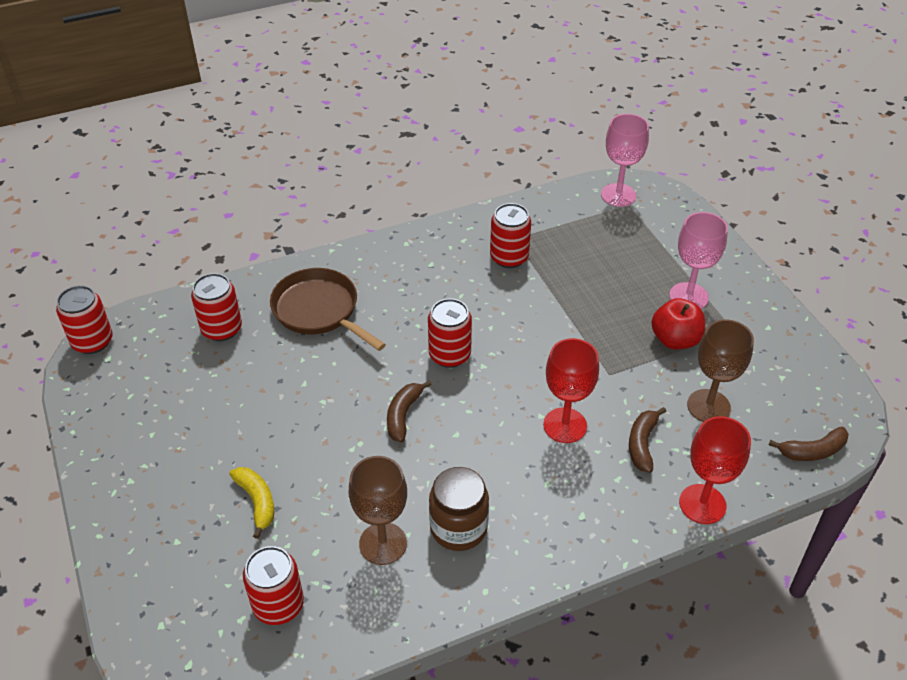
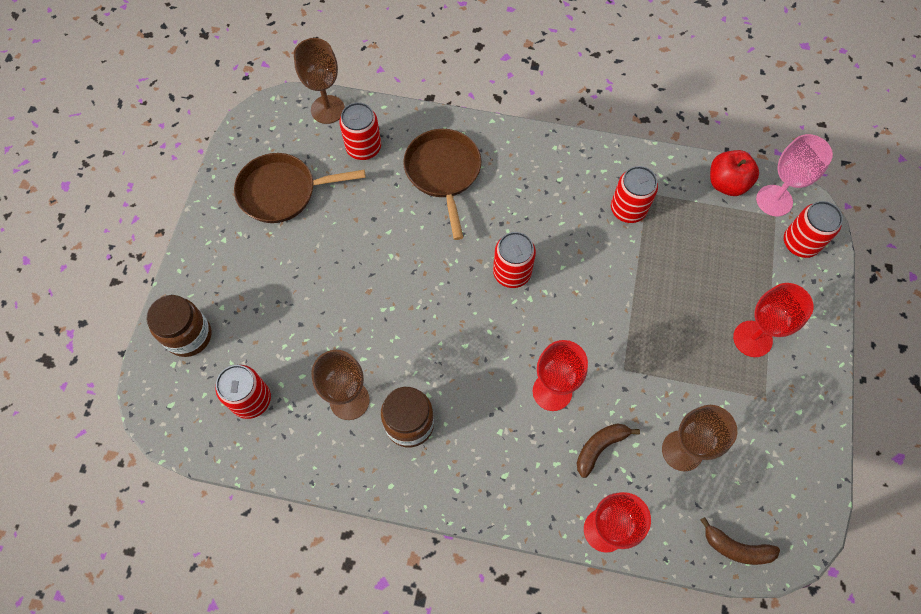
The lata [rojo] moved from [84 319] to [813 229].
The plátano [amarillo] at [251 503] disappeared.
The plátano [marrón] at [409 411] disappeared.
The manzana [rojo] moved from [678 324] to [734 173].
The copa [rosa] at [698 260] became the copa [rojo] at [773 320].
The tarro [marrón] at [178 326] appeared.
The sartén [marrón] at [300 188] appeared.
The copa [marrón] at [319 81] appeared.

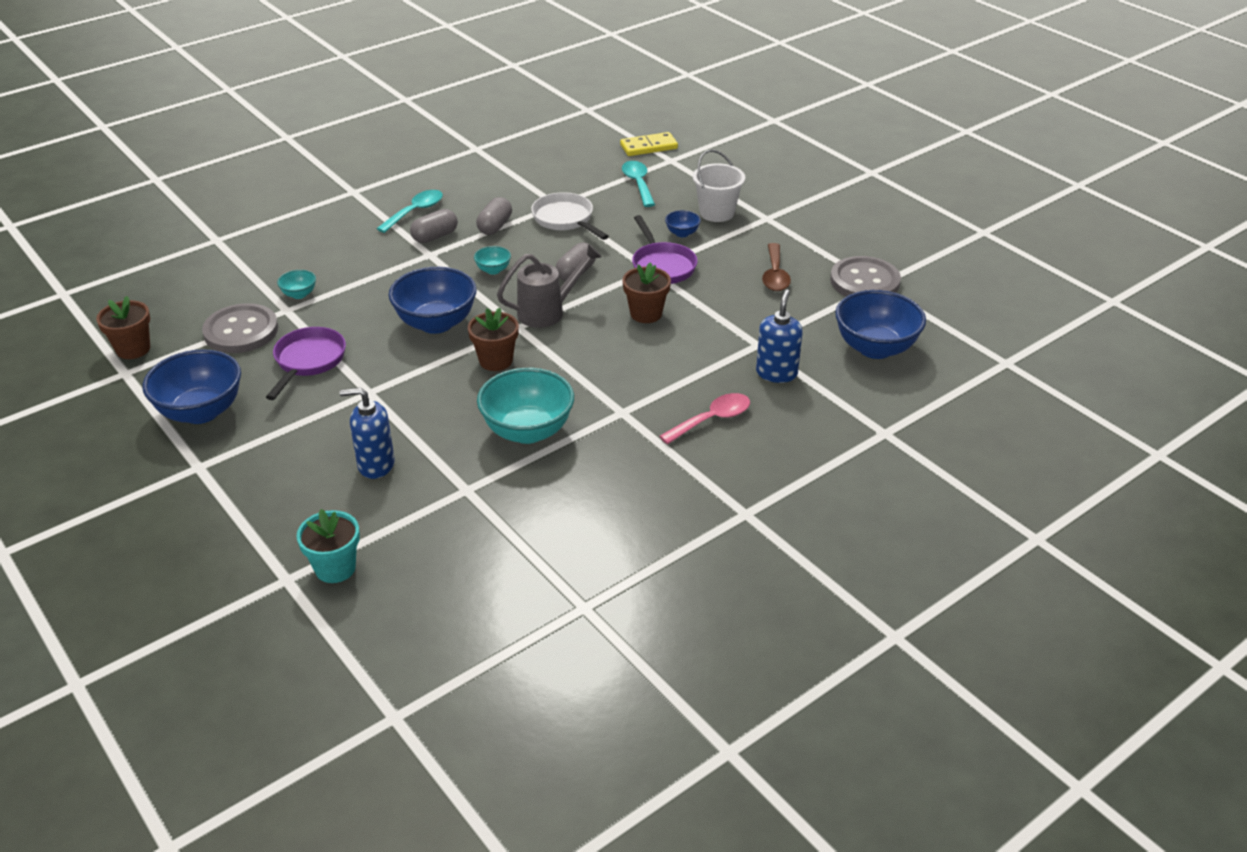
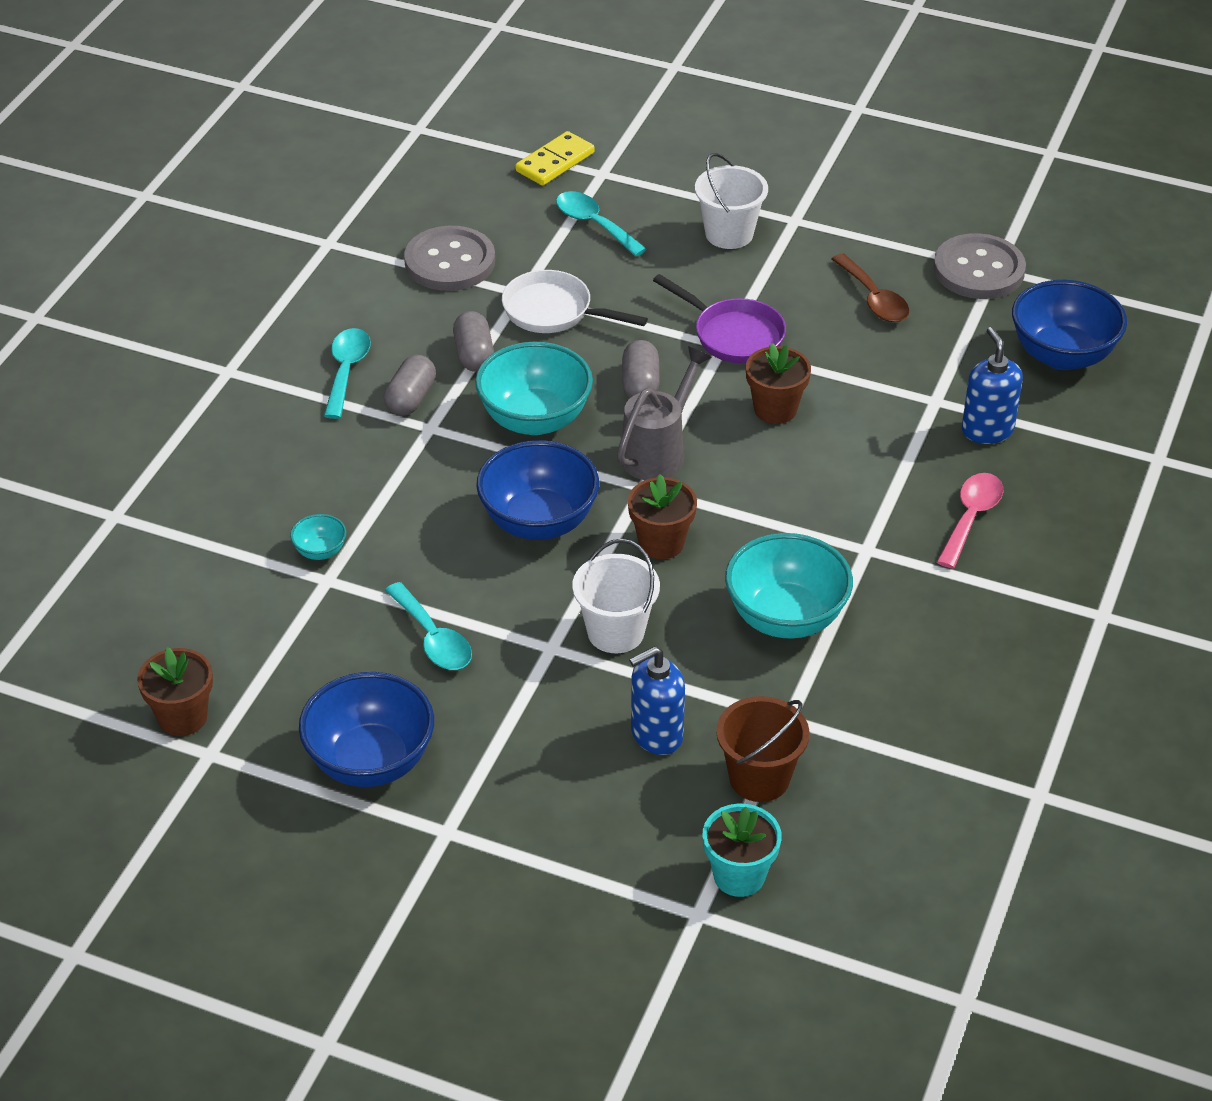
The botón [gris] moved from [240 328] to [449 258].
The sartén [morado] at [306 363] was replaced by the cuchara [turquesa] at [428 626].
The cuenco [turquesa] at [492 260] changed to 2.20 times the size.
The cuenco [azul] at [683 223] disappeared.
The balde [blanco] at [616 596] appeared.
The balde [marrón] at [762 749] appeared.

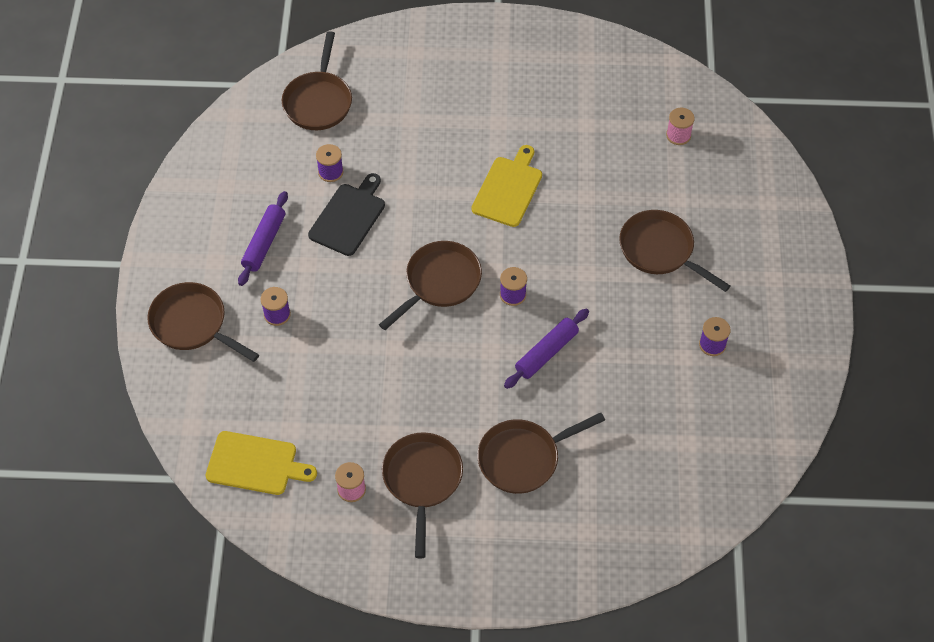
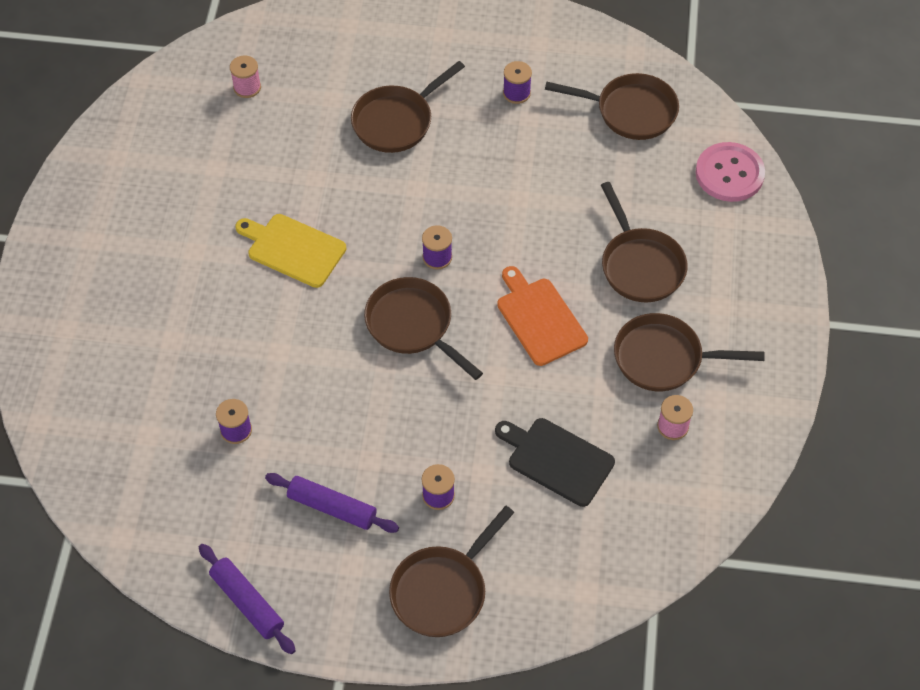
The tabla de cortar [amarillo] at [261 463] disappeared.
The sartén [marrón] moved from [317 80] to [612 106].
The tabla de cortar [negro] moved from [346 214] to [555 462].
The rodillo [morado] moved from [546 349] to [247 599].
The tabla de cortar [naranja] at [542 316] appeared.
The botón [rosa] at [730 172] appeared.

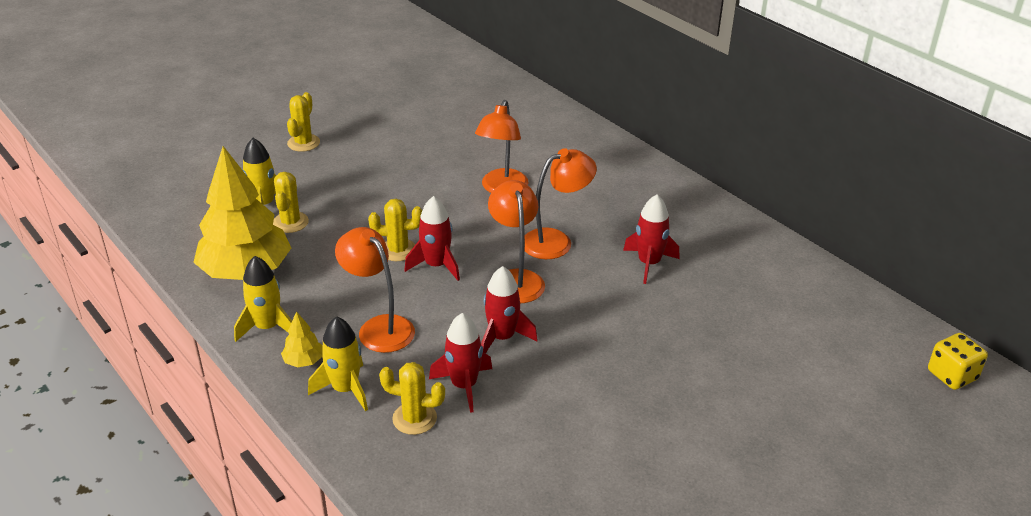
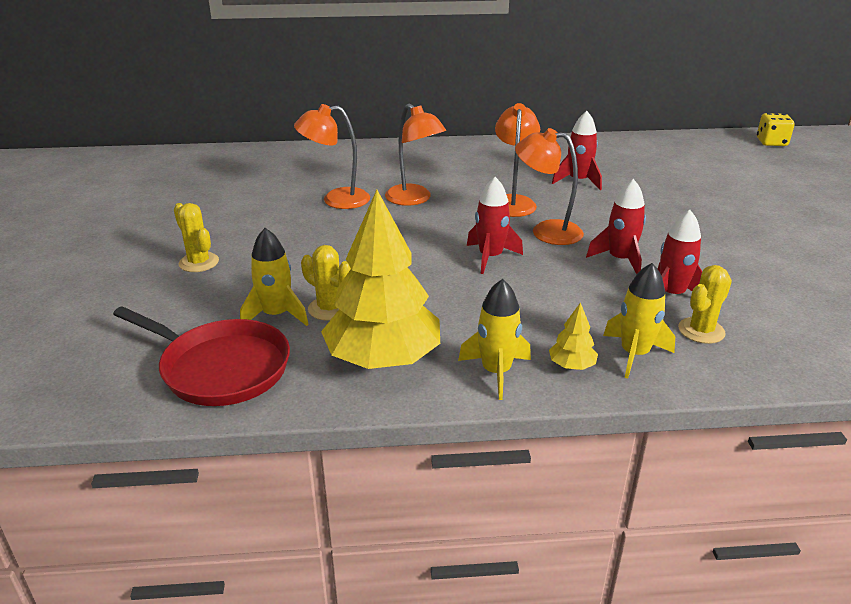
The lámpara [naranja] moved from [375 290] to [332 156].
The cactus [amarillo] at [395 230] disappeared.
The sartén [rojo] at [201 356] appeared.

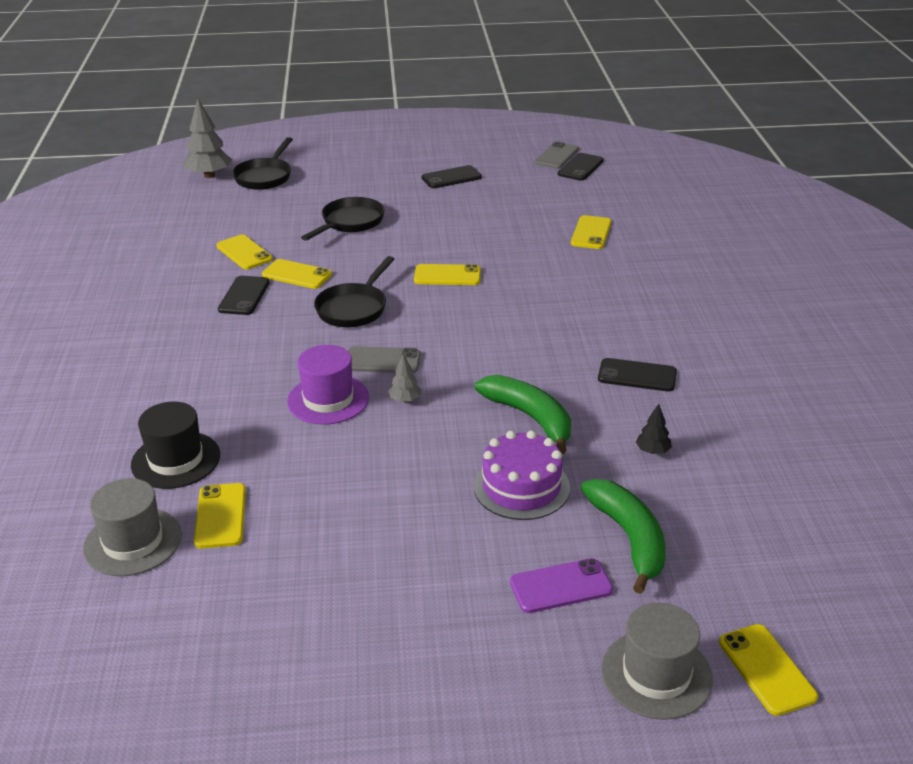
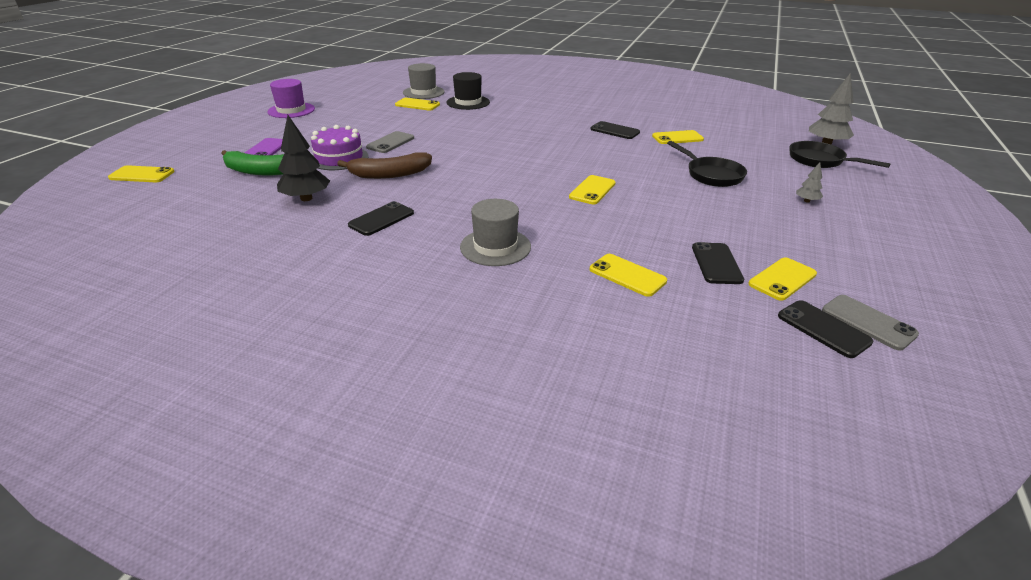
The móvil [amarillo] moved from [297 274] to [782 279].
The sombrero [morado] moved from [328 384] to [291 98].
The sartén [negro] at [354 291] disappeared.
The móvil [gris] moved from [384 359] to [390 142].
The árbol [gris] moved from [404 378] to [809 182].
The móvil [negro] moved from [452 176] to [718 263].
The plátano [verde] at [523 414] became the plátano [marrón] at [384 165].
The sombrero [gris] moved from [657 661] to [495 232].
The árbol [negro] at [654 429] changed to 2.01 times the size.

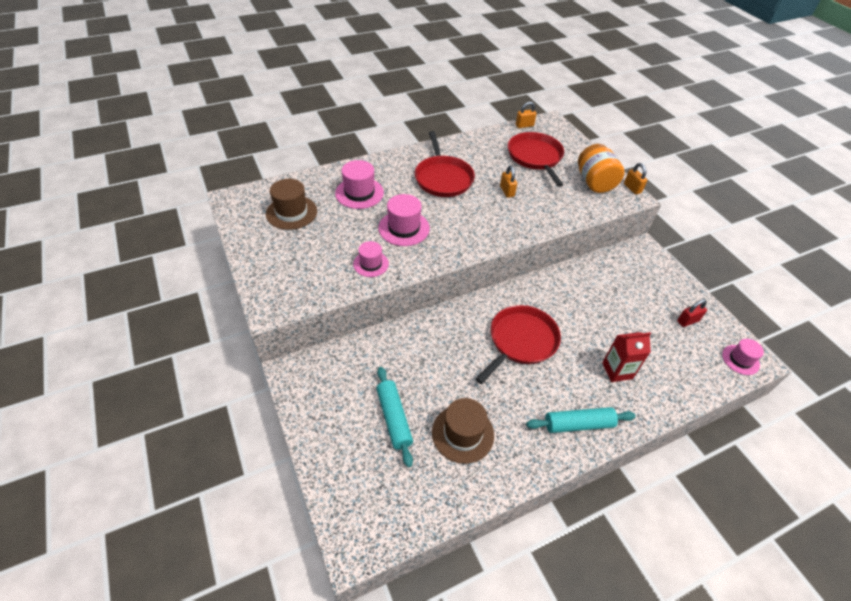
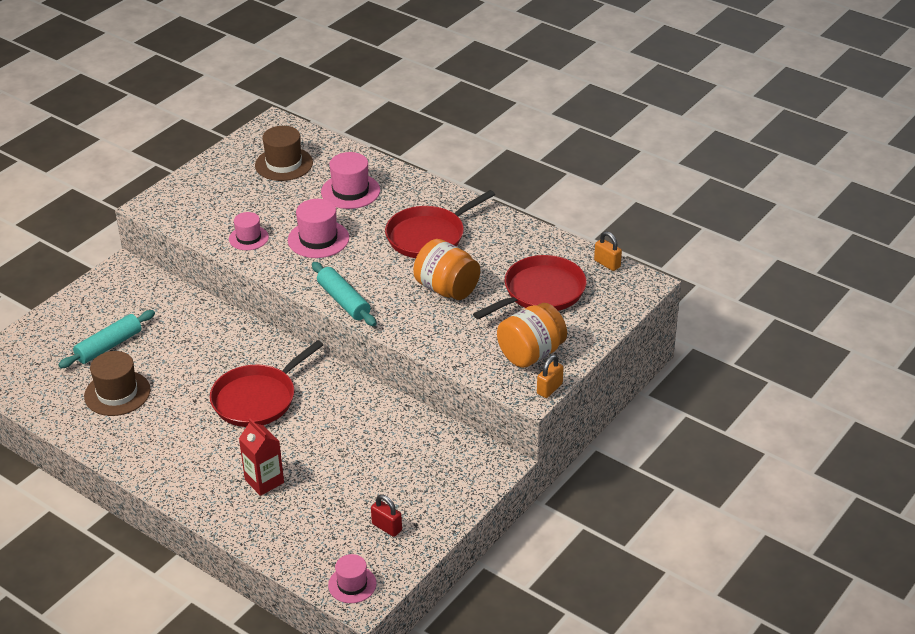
The sartén [rojo] at [518 344] turned 120 degrees clockwise.
The candado [naranja] at [508 181] was replaced by the tarro [naranja] at [446 269].
The rodillo [turquesa] moved from [581 420] to [344 294].

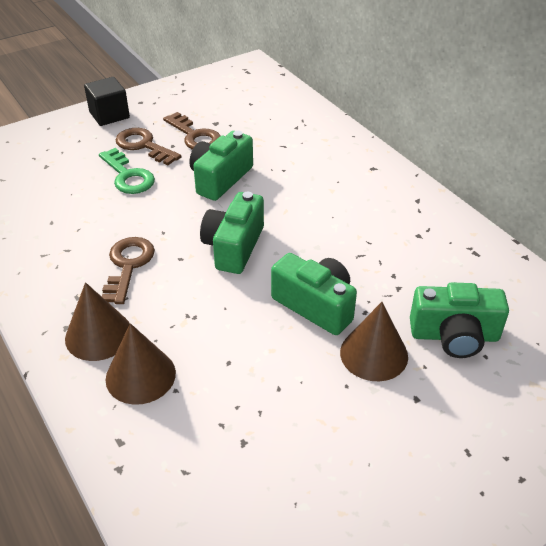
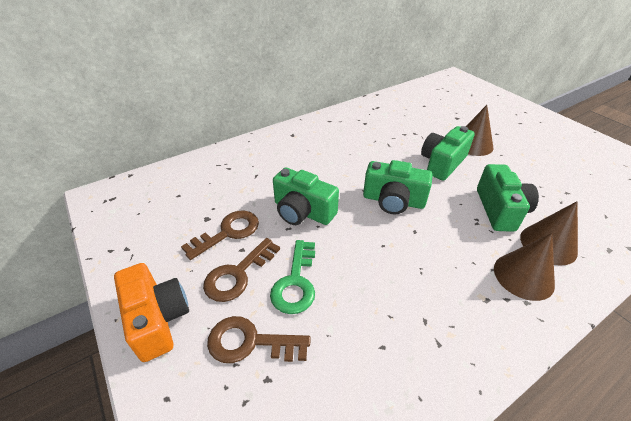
The cubo [negro] at [107 101] was replaced by the cámara [naranja] at [151 312].
The llave [verde] at [127 171] turned 135 degrees clockwise.
The llave [marrón] moved from [128 270] to [259 339].
The cámara [verde] moved from [459 320] to [508 198].

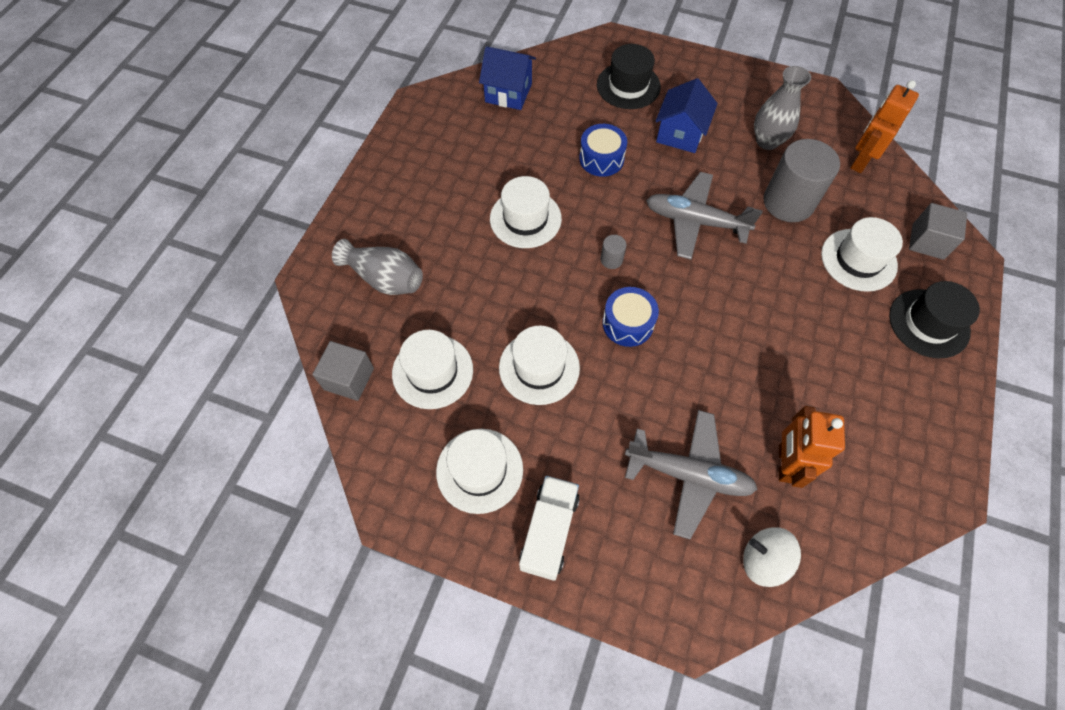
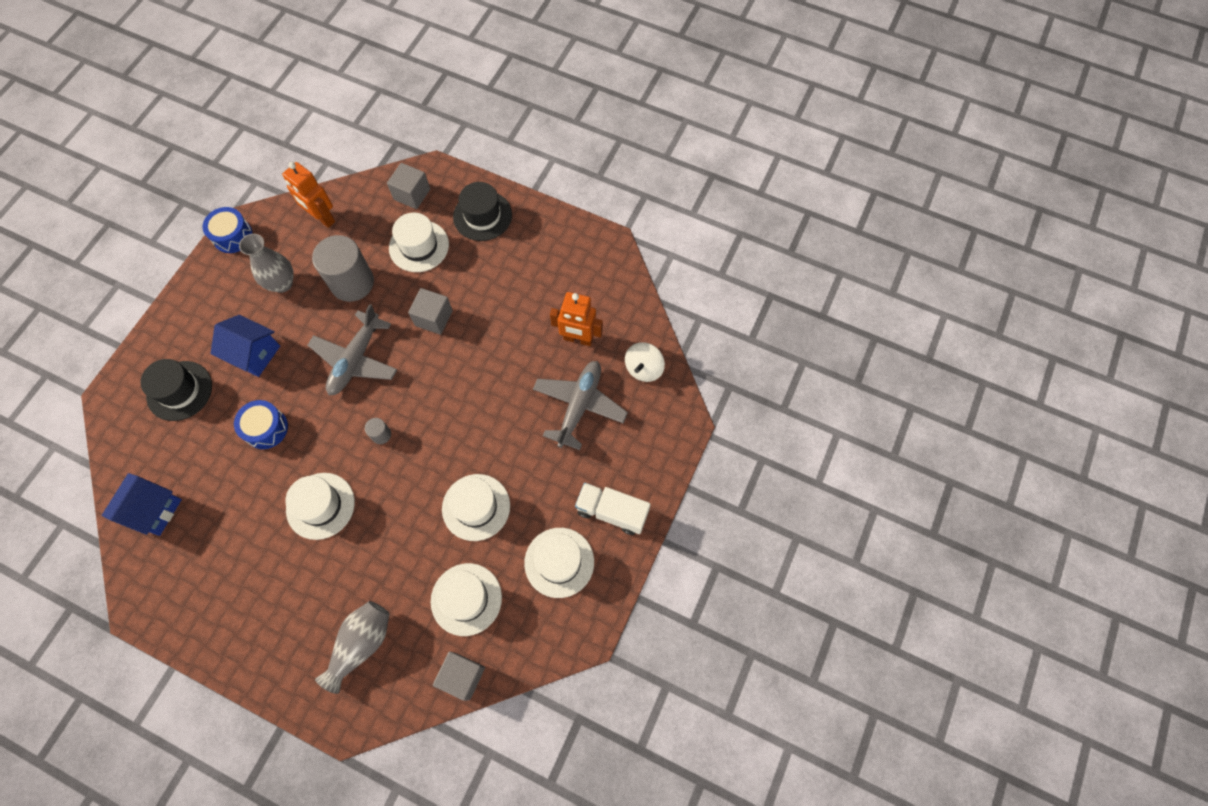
The tambor [azul] moved from [631 317] to [227 230].
The cubo [gris] at [430 311] appeared.

